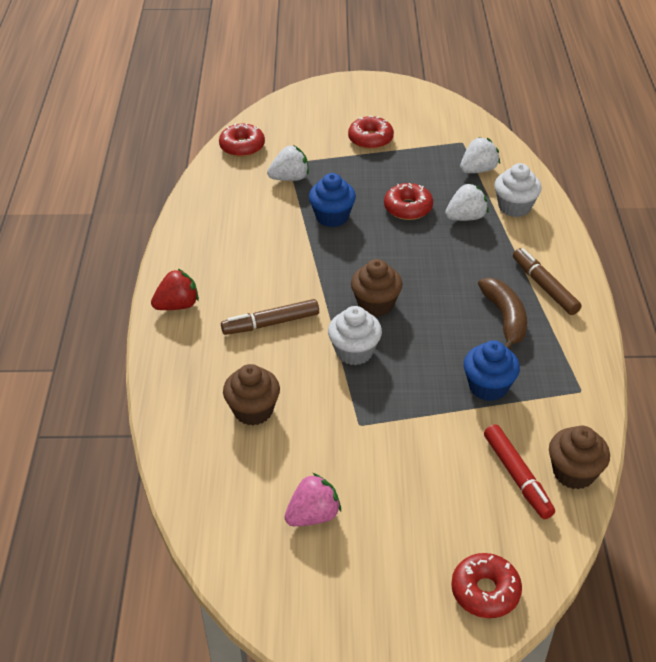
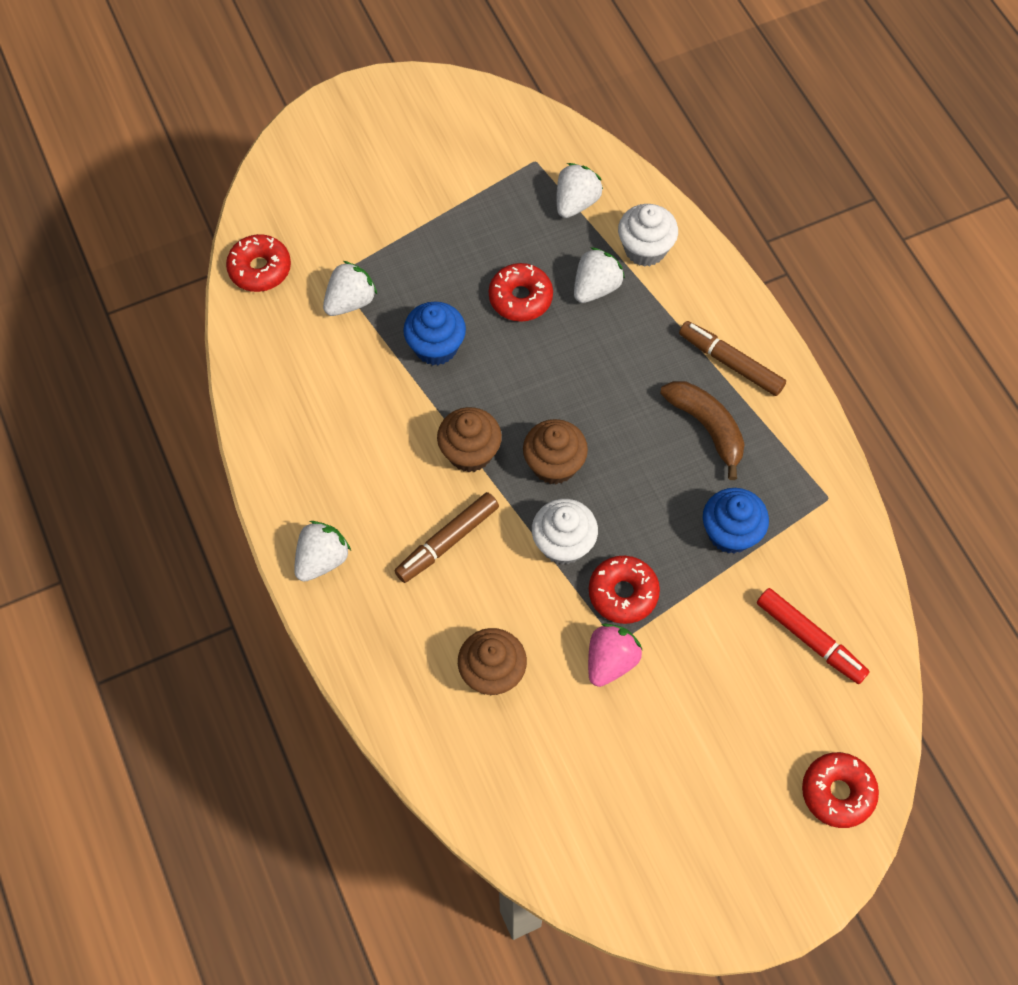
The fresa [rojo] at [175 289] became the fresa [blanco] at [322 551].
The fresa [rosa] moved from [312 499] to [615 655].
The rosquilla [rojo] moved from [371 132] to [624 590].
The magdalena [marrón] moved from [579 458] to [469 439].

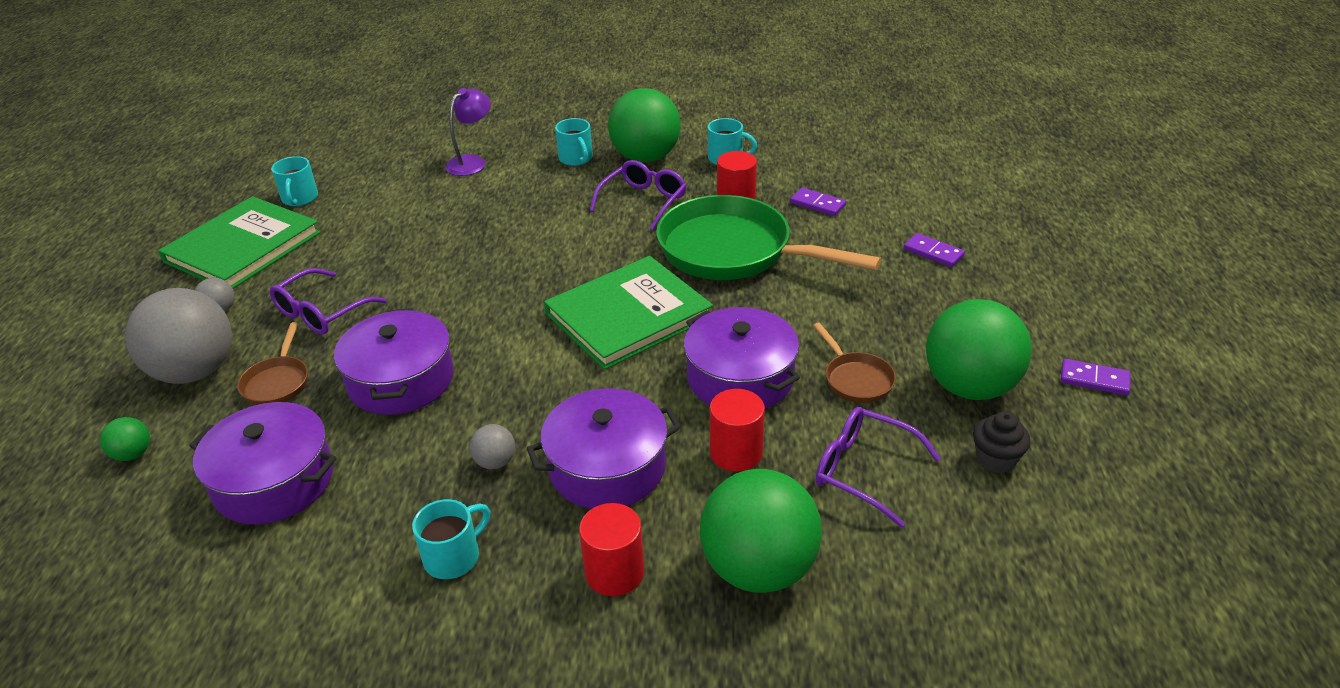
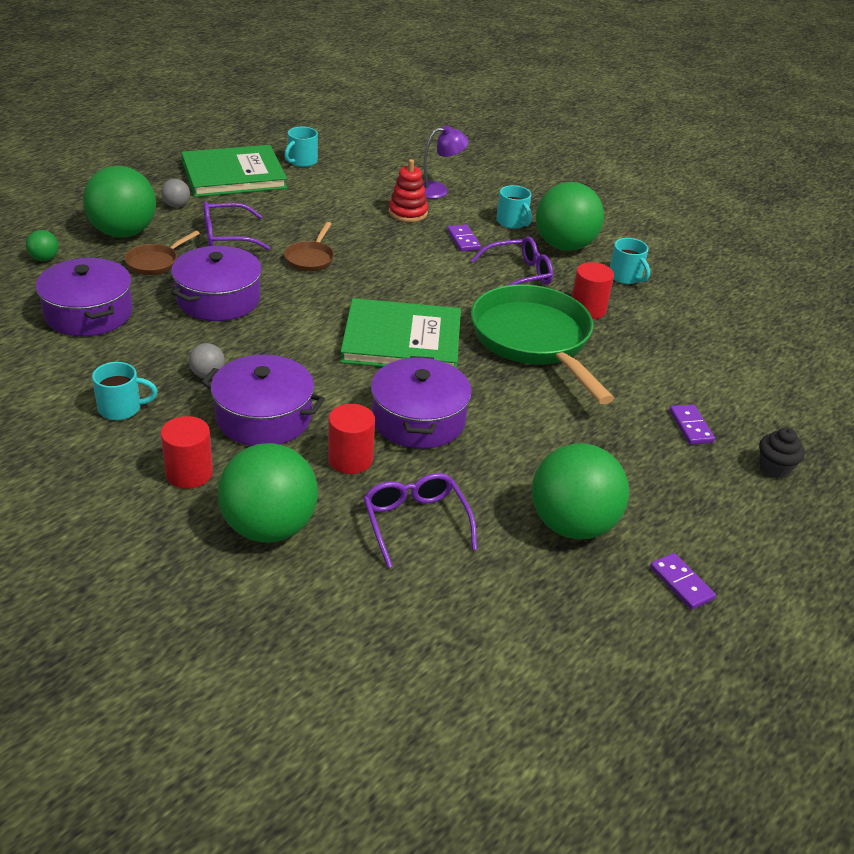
The pelota [gris] at [178 336] became the pelota [verde] at [119 202].
The taza [turquesa] at [574 142] turned 45 degrees counterclockwise.
The ficha de dominó [morado] moved from [818 202] to [464 238].
The sartén [marrón] moved from [854 363] to [309 247].
The magdalena [negro] moved from [1002 442] to [782 452].
The juguete apilable [rojo] at [408 190] appeared.

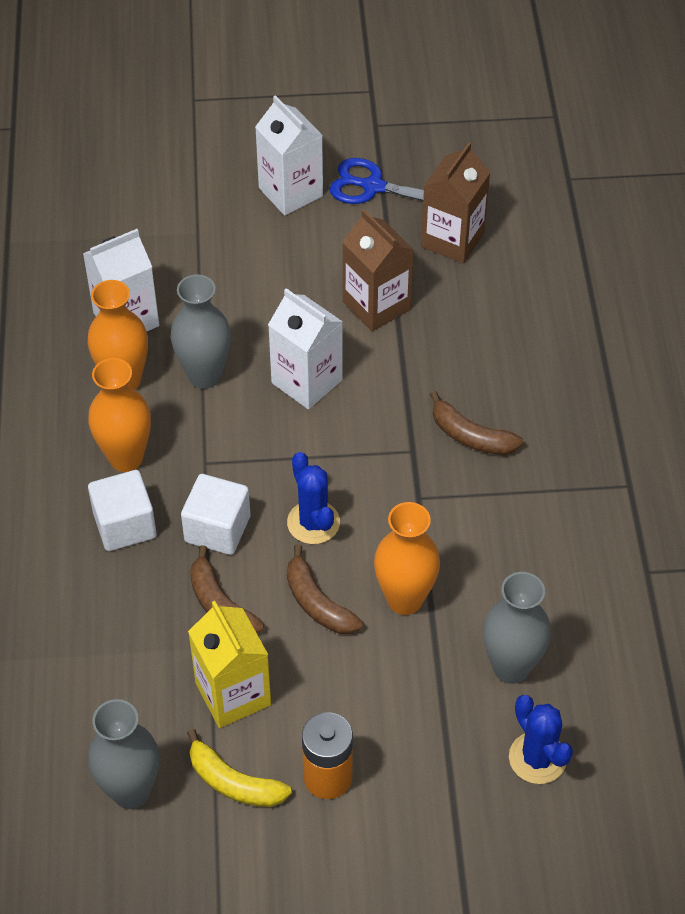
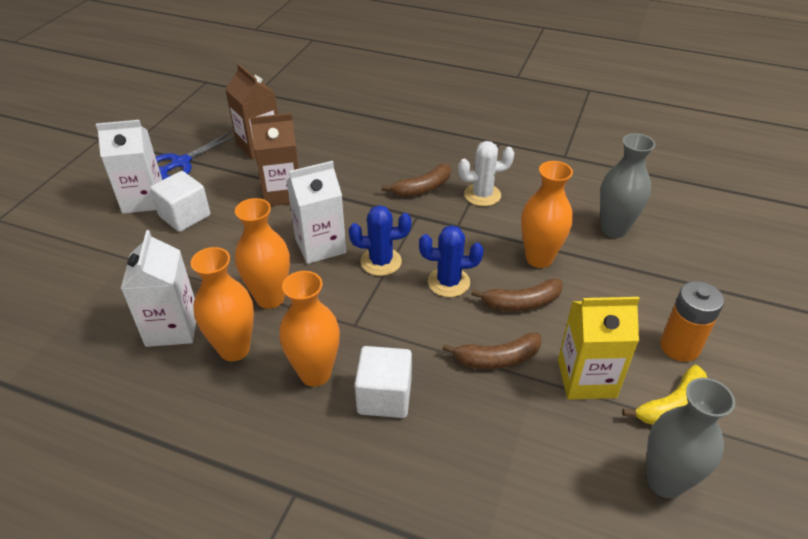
The florero [gris] at [201 332] became the florero [naranja] at [262 253].
The cubo [blanco] moved from [216 514] to [180 201].
The cactus [azul] moved from [541 739] to [380 240].
The cactus [blanco] at [486 173] appeared.

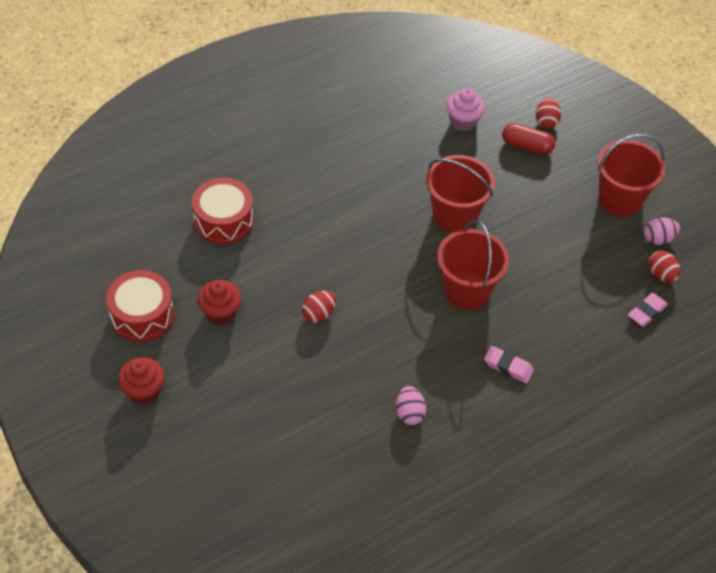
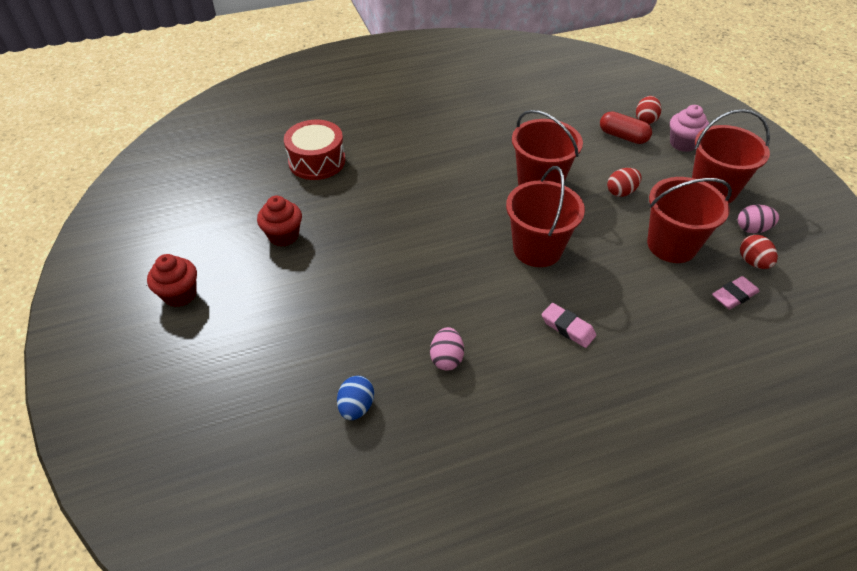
The tambor [rojo] at [140 306] disappeared.
The huevo [rojo] moved from [319 307] to [624 182].
The magdalena [rosa] moved from [466 110] to [689 128].
The huevo [azul] at [355 398] appeared.
The balde [rojo] at [689 220] appeared.

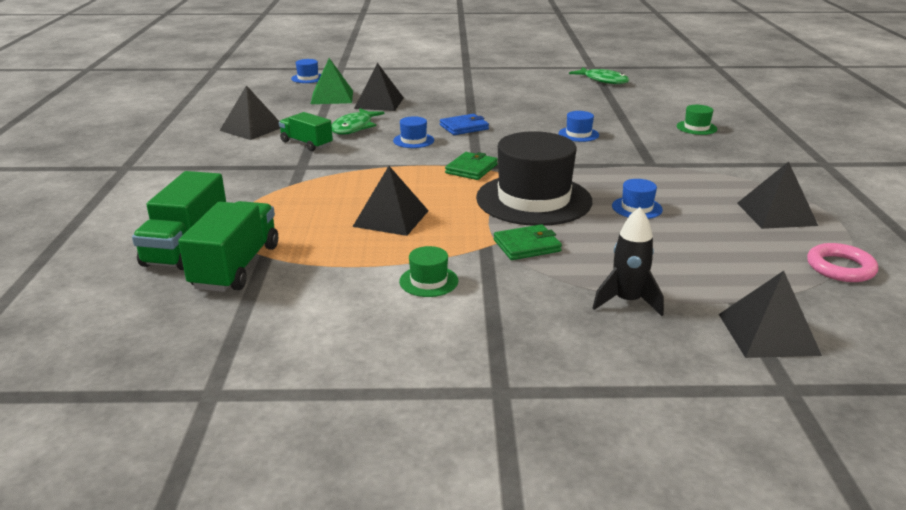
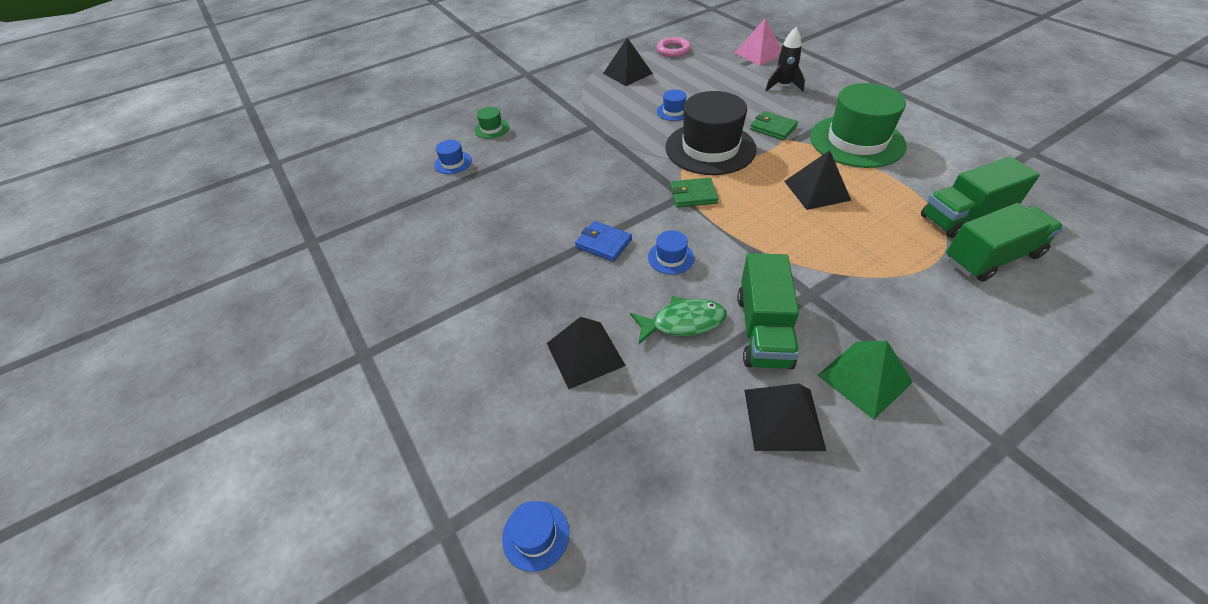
The camión [verde] at [306 131] changed to 1.53 times the size.
The pirámide [verde] moved from [332 81] to [865 380].
The sombrero [verde] at [428 271] changed to 2.37 times the size.
The sombrero [azul] moved from [579 126] to [453 157].
The pez [verde] at [599 75] disappeared.
The pirámide [negro] at [770 314] became the pirámide [rosa] at [757 42].

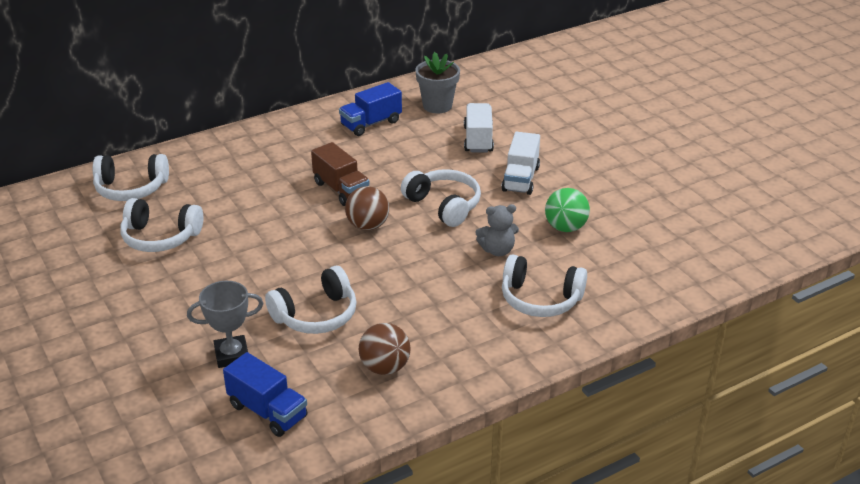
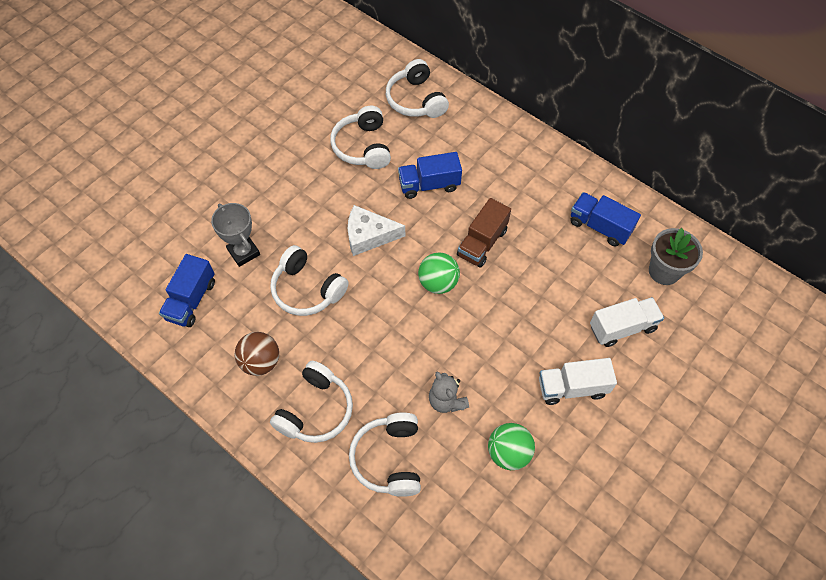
The pelota [marrón] at [367 208] became the pelota [verde] at [439 273].
The auriculares [blanco] moved from [441 198] to [311 402].
The queso [blanco] at [376 230] appeared.
The camión [azul] at [430 175] appeared.

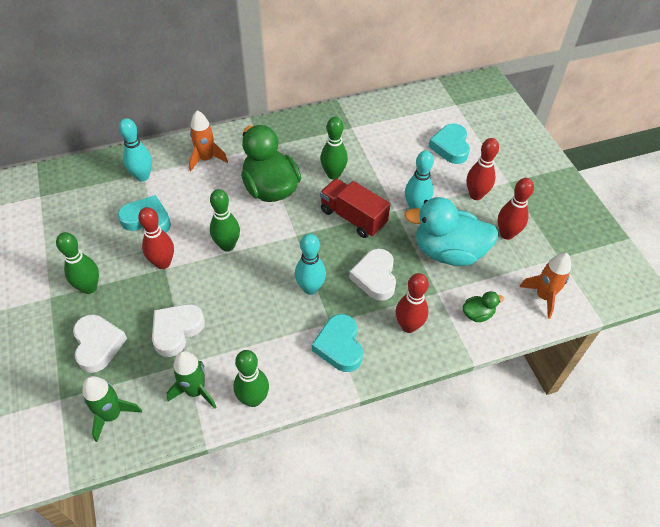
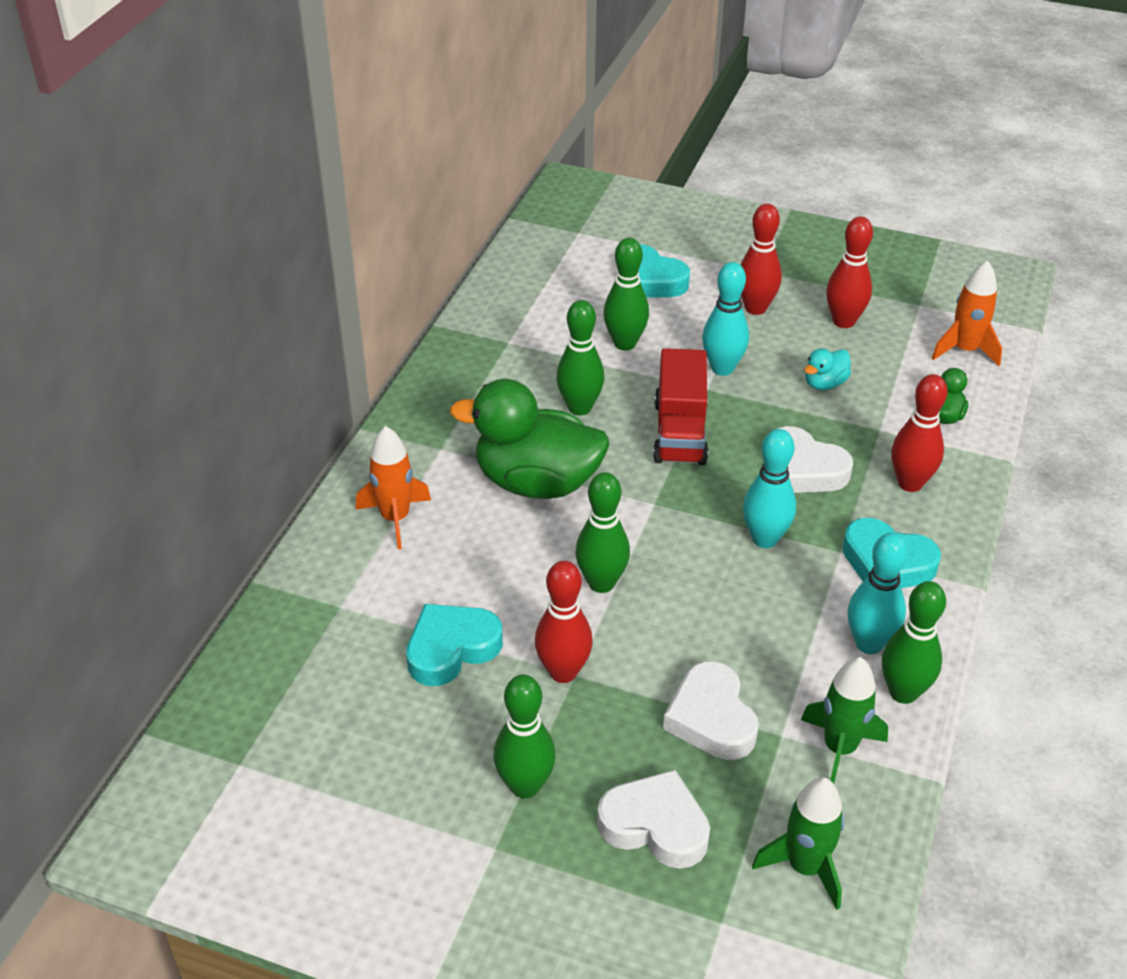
The bolo [turquesa] moved from [135 150] to [878 593].
The camión [rojo] at [355 208] turned 75 degrees counterclockwise.
The pato [turquesa] at [451 231] changed to 0.43 times the size.
The bolo [verde] at [626 294] appeared.

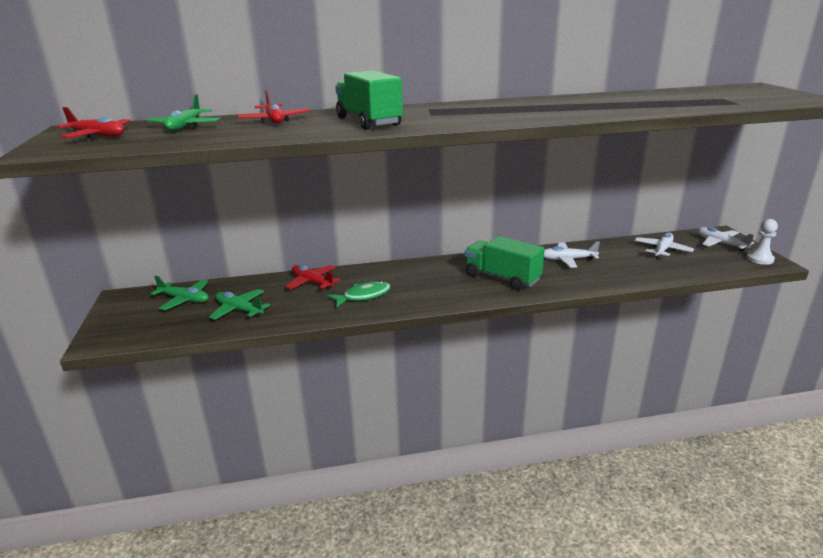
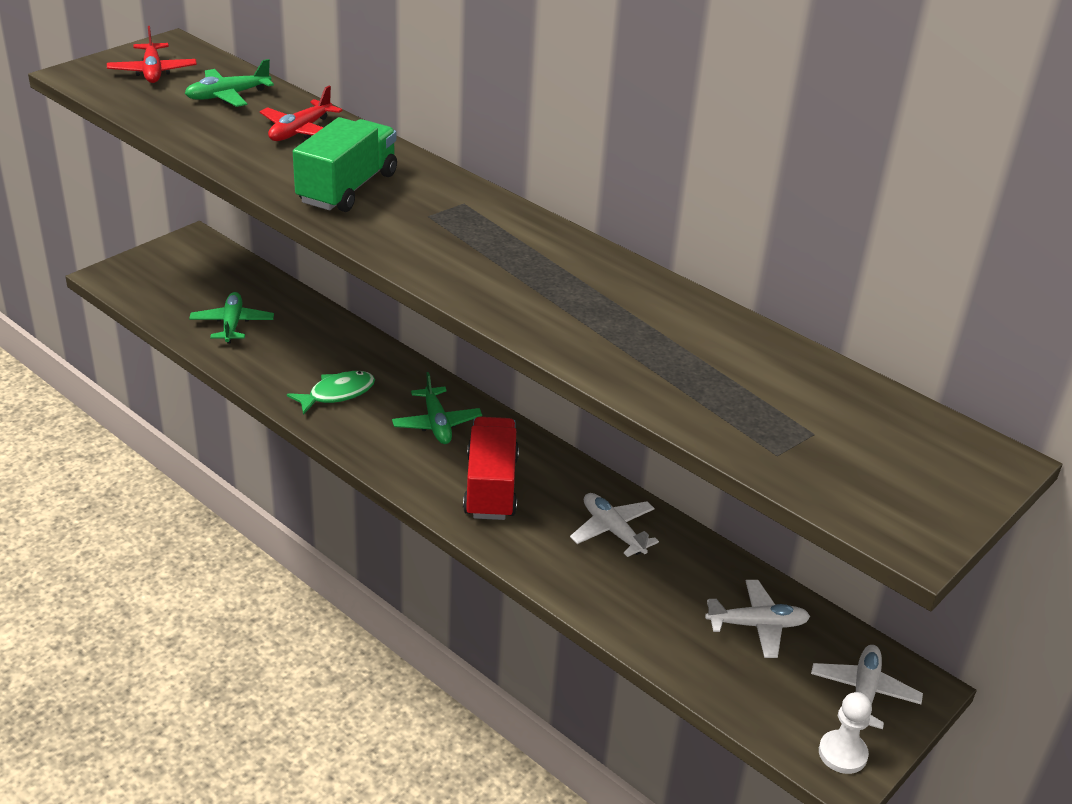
The avión [verde] moved from [180 293] to [437 408].
The avión [rojo] at [312 277] disappeared.
The pez [verde] at [359 294] turned 60 degrees counterclockwise.
The camión [verde] at [505 263] became the camión [rojo] at [491 468].

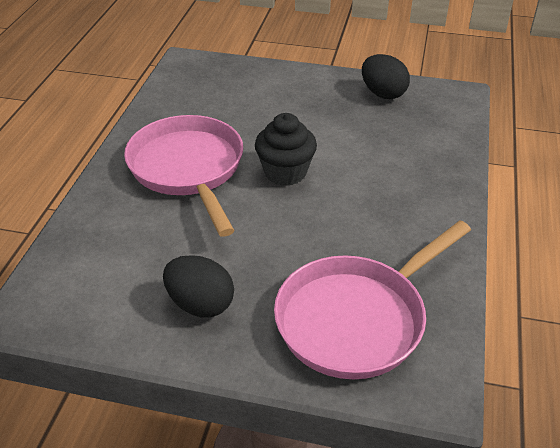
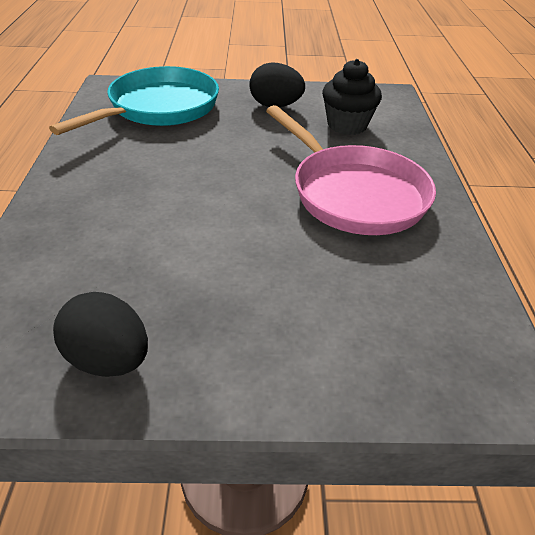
The magdalena [negro] moved from [286 149] to [352 97].
The sartén [rosa] at [372 300] became the sartén [turquesa] at [134 100].

